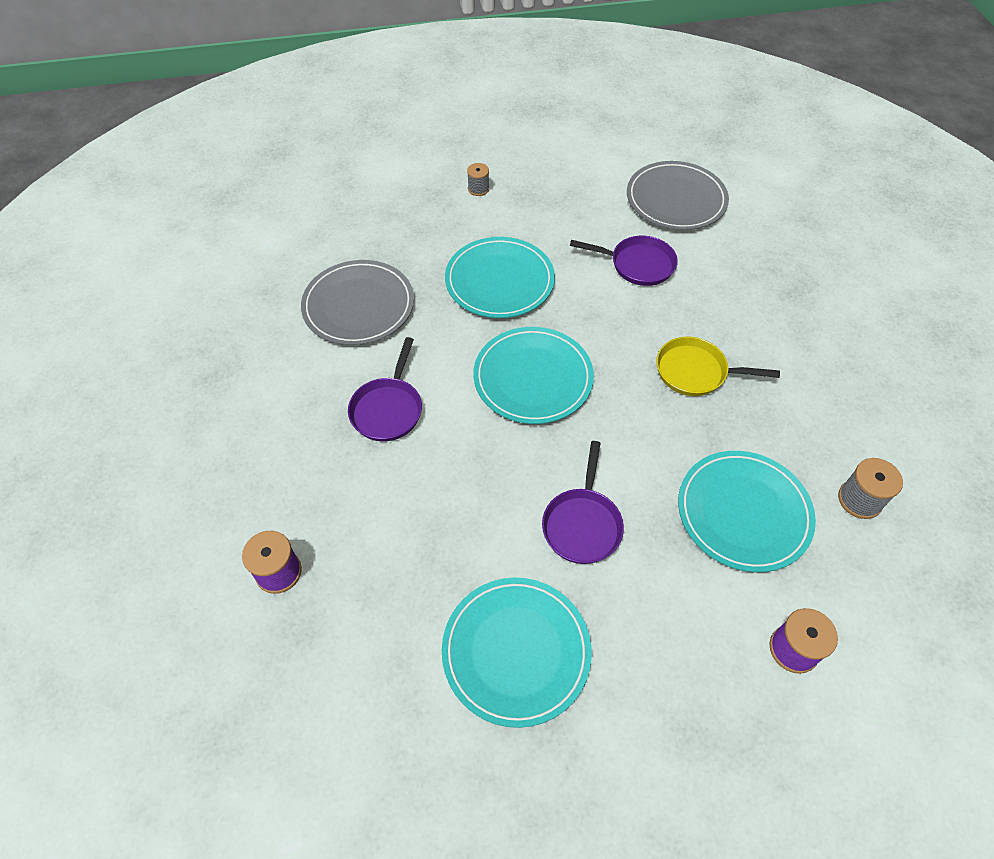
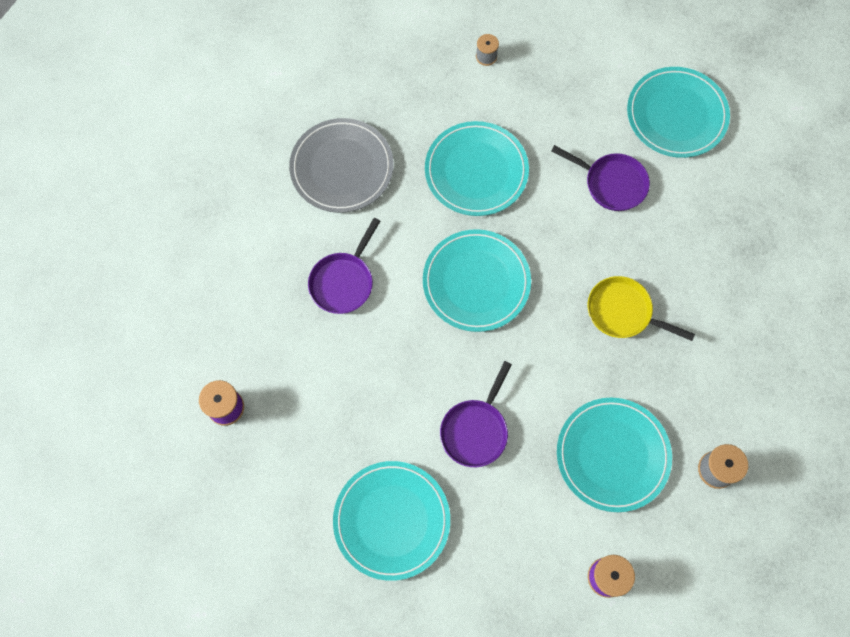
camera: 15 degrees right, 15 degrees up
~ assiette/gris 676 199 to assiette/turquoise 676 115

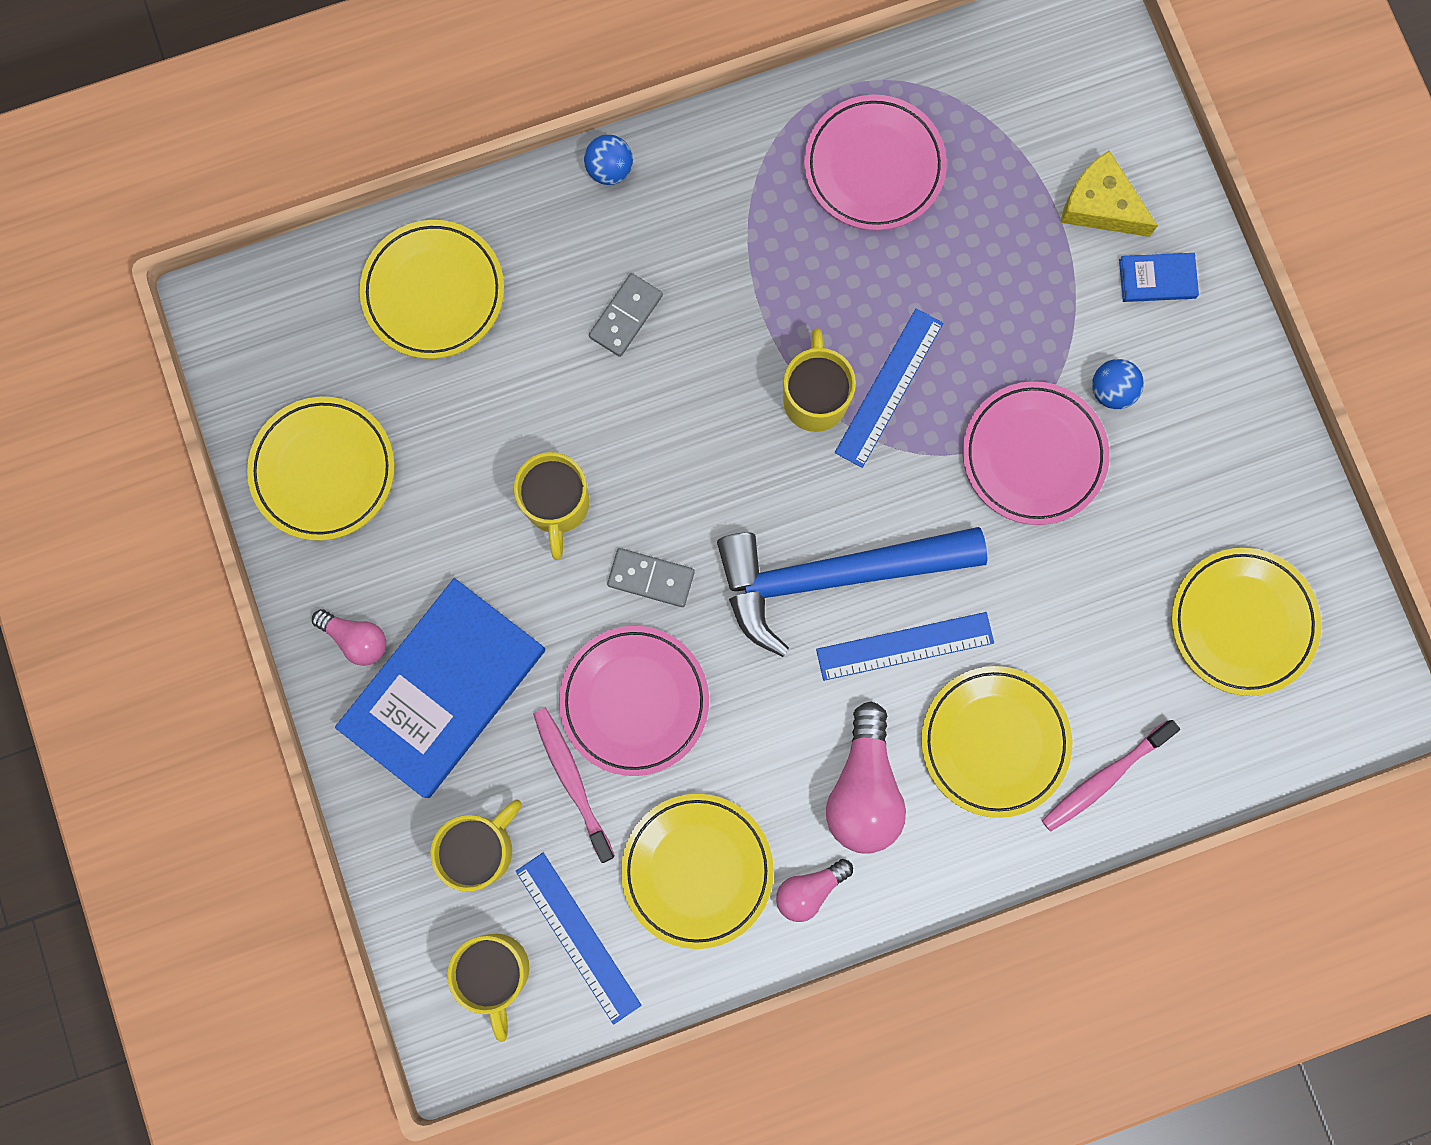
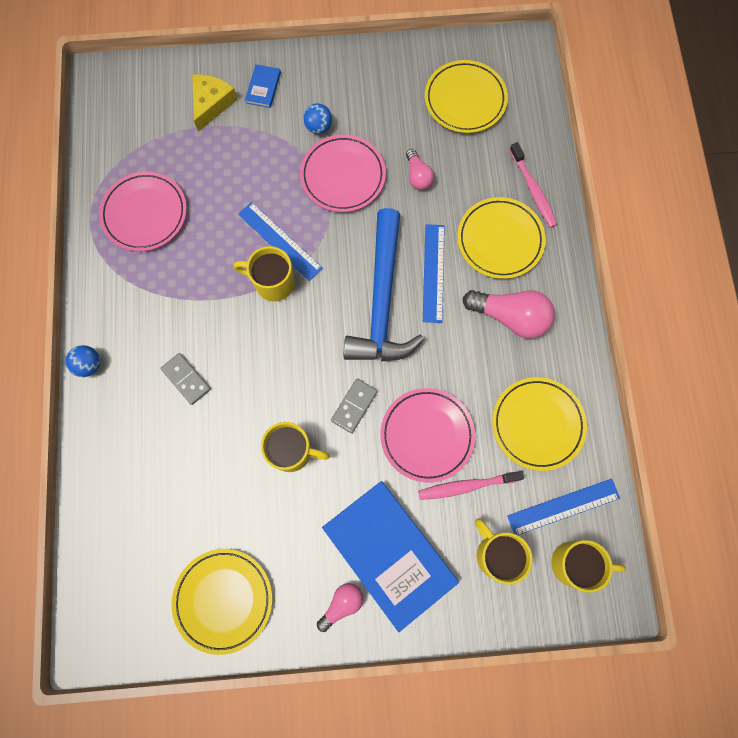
camera: 75 degrees left, 5 degrees down
~ fromage/jaune 1100 205 = 211 103 150 degrees clockwise
~ ampoule/rose 809 890 to 418 176
- assiette/jaune 434 292

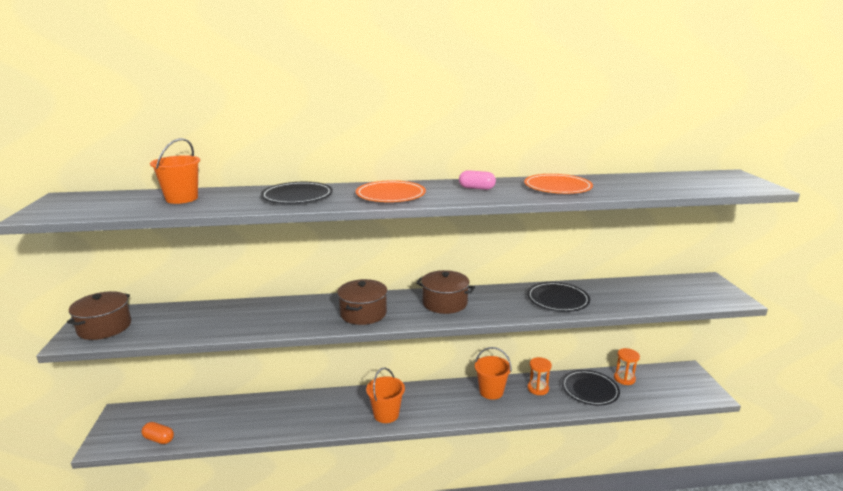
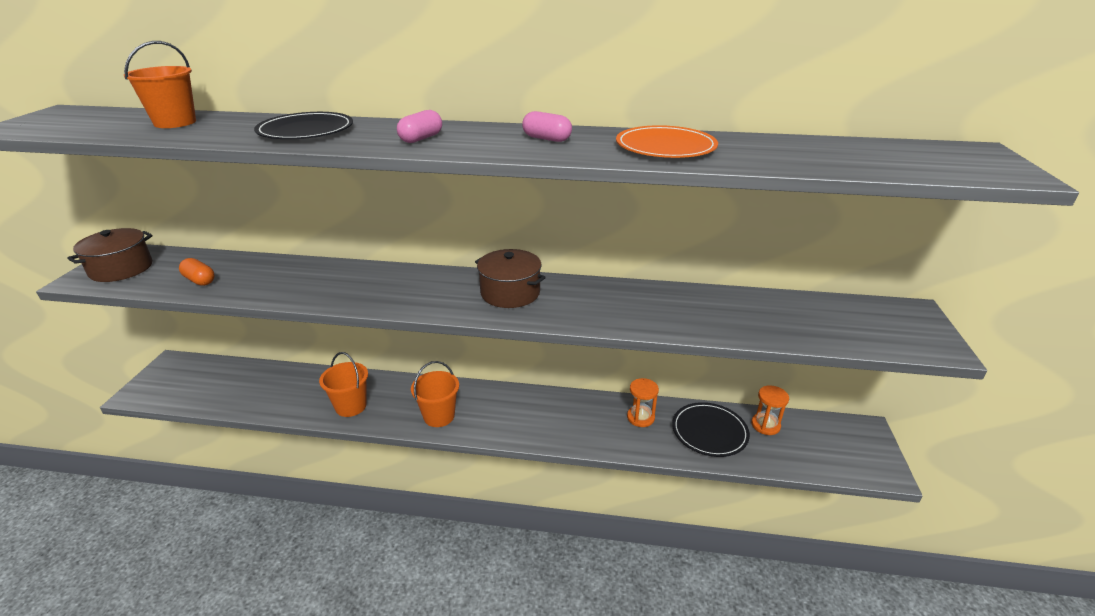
camera: 15 degrees right, 10 degrees up
~ gélule/orange 159 439 to 199 280
~ seau/orange 491 391 to 351 406
~ assiette/orange 390 195 to gélule/rose 421 138
- marmite/marron 363 313
- assiette/noir 557 299

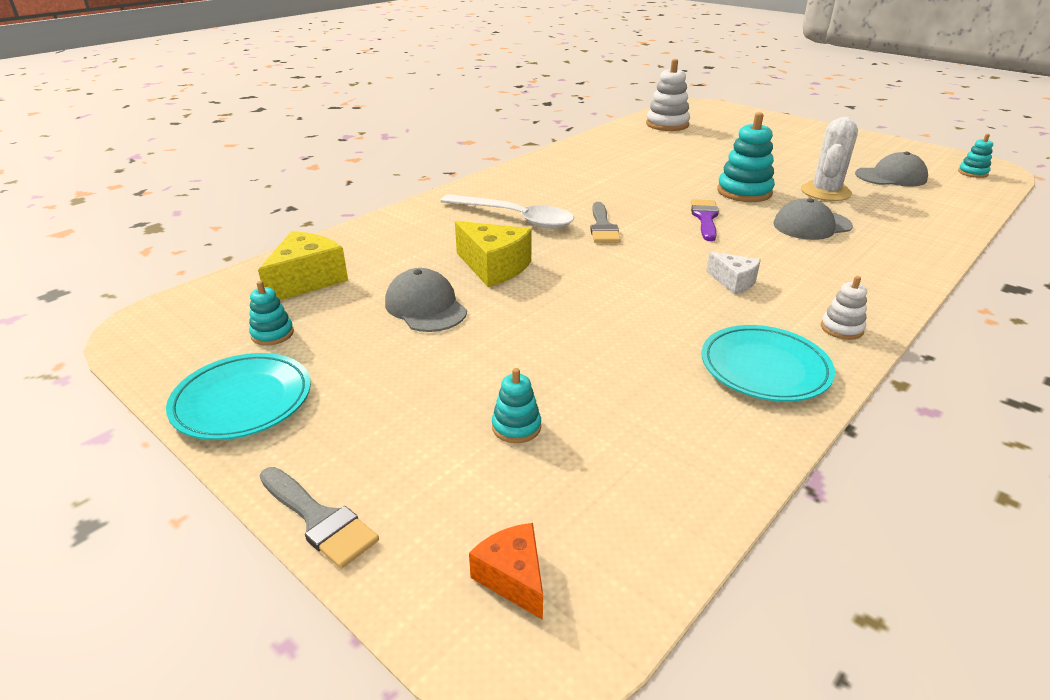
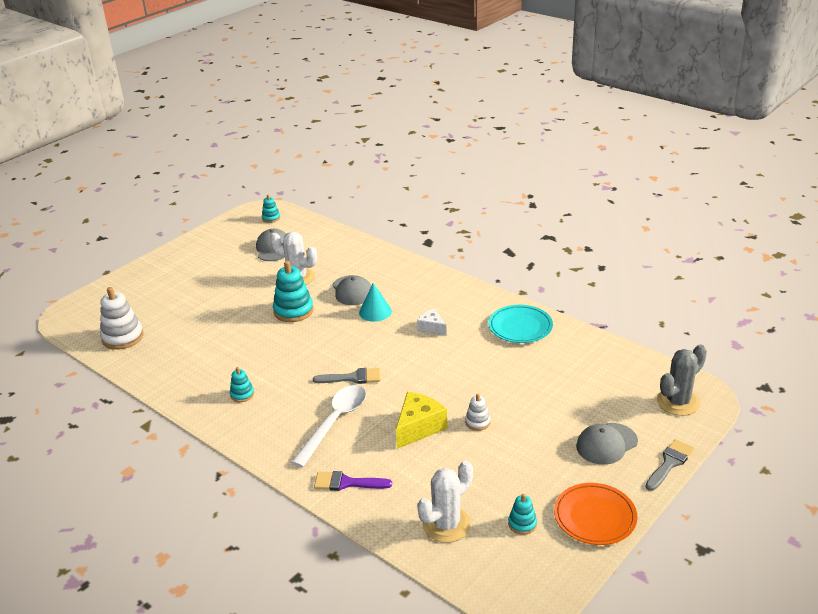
camera: 90 degrees left, 0 degrees up
~ jouet à empiler/turquoise 516 427 to 242 394
~ pinceau/violet 705 218 to 347 483
+ cône/turquoise 375 312
~ fromage/blanc 733 282 = 432 328 90 degrees counterclockwise
~ fromage/jaune 307 280 to cactus/blanc 446 524
~ jouet à empiler/blanc 841 328 to 477 422
~ assiette/turquoise 242 401 to assiette/orange 595 517
~ casquette/gris 425 307 to 606 444
~ fromage/orange 513 578 to cactus/gris 678 402

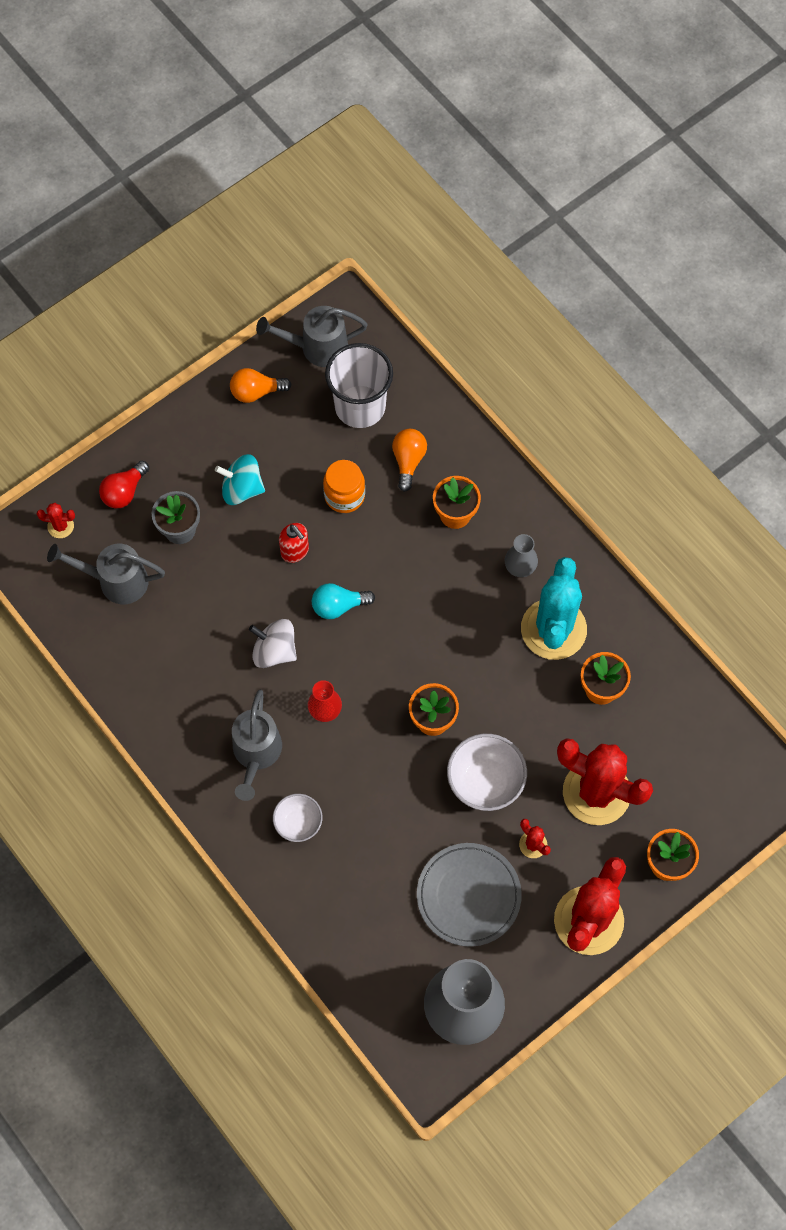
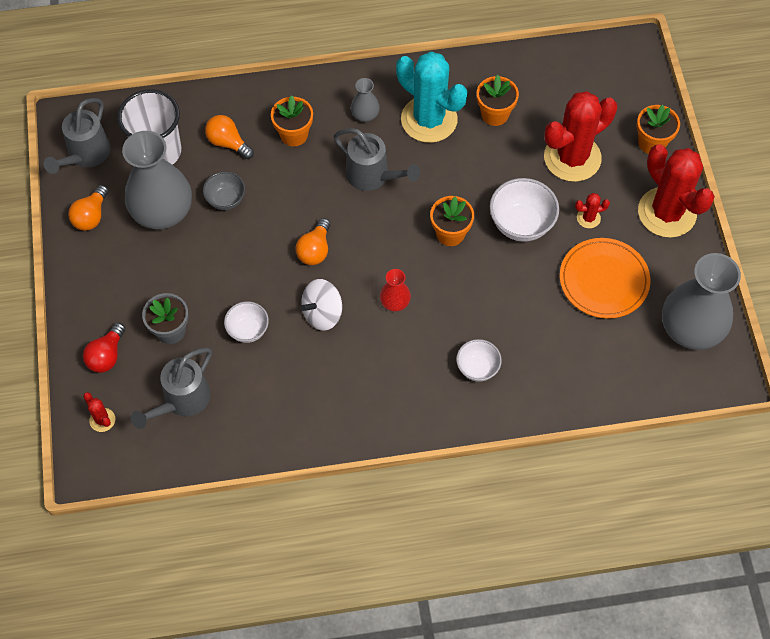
camera: 60 degrees left, 5 degrees down
~ ampoule/rouge 124 491 = 107 355 45 degrees clockwise
~ cactus/rouge 60 526 = 102 420 75 degrees counterclockwise
+ vase/gris 162 212
~ bocal/orange 344 496 to bol/gris 226 200
+ bol/blanc 248 330
~ ampoule/turquoise 338 606 to ampoule/orange 315 250
~ arrosoir/gris 256 754 to 373 176
~ assiette/gris 468 895 to assiette/orange 604 280
- toupie/turquoise 242 489
- distributeur de savon/rouge 295 551

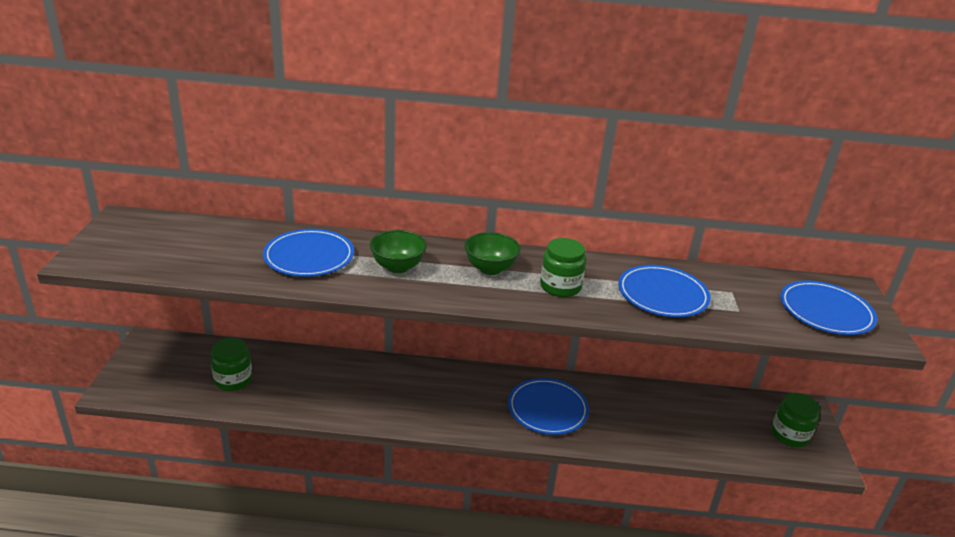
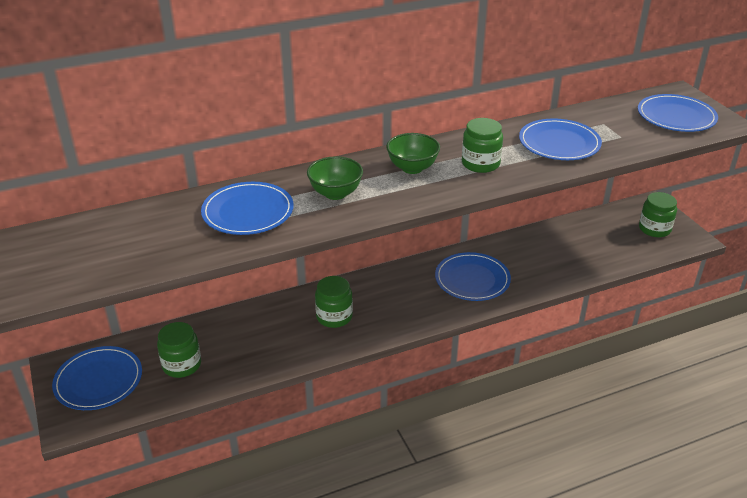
camera: 25 degrees left, 5 degrees up
+ assiette/bleu 98 380
+ bocal/vert 334 316

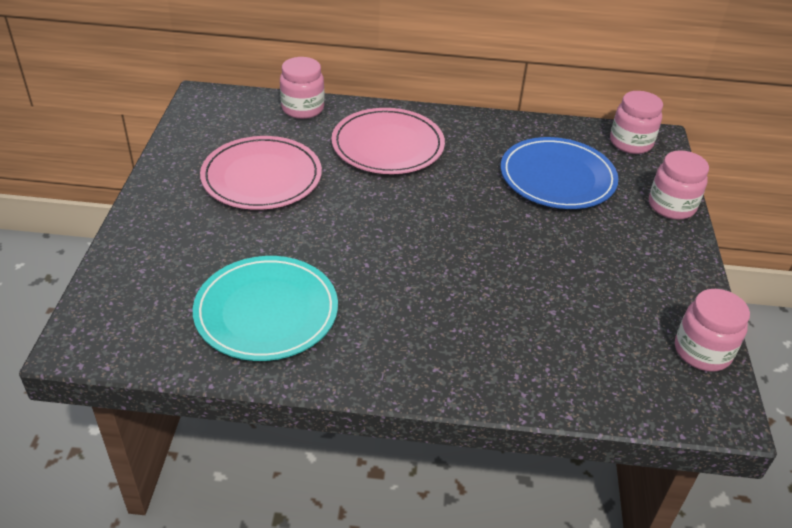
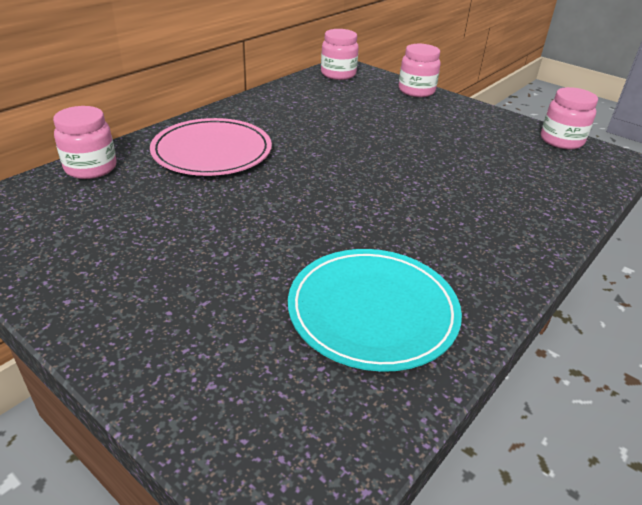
camera: 55 degrees left, 5 degrees down
- assiette/rose 262 177
- assiette/bleu 557 177

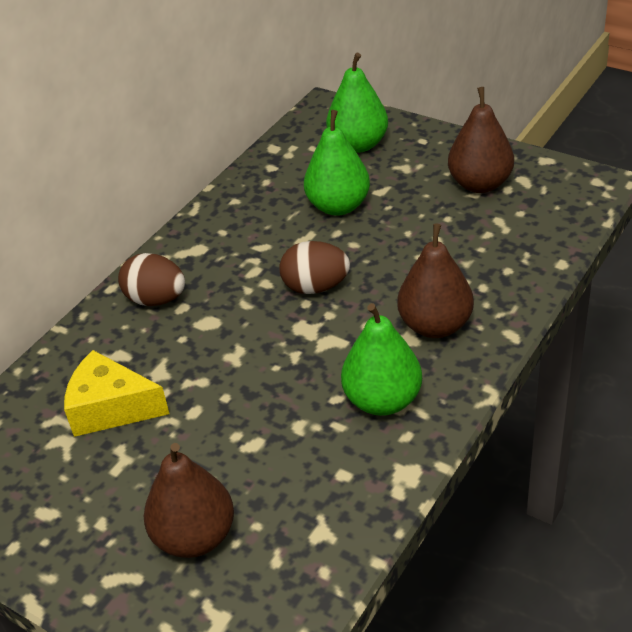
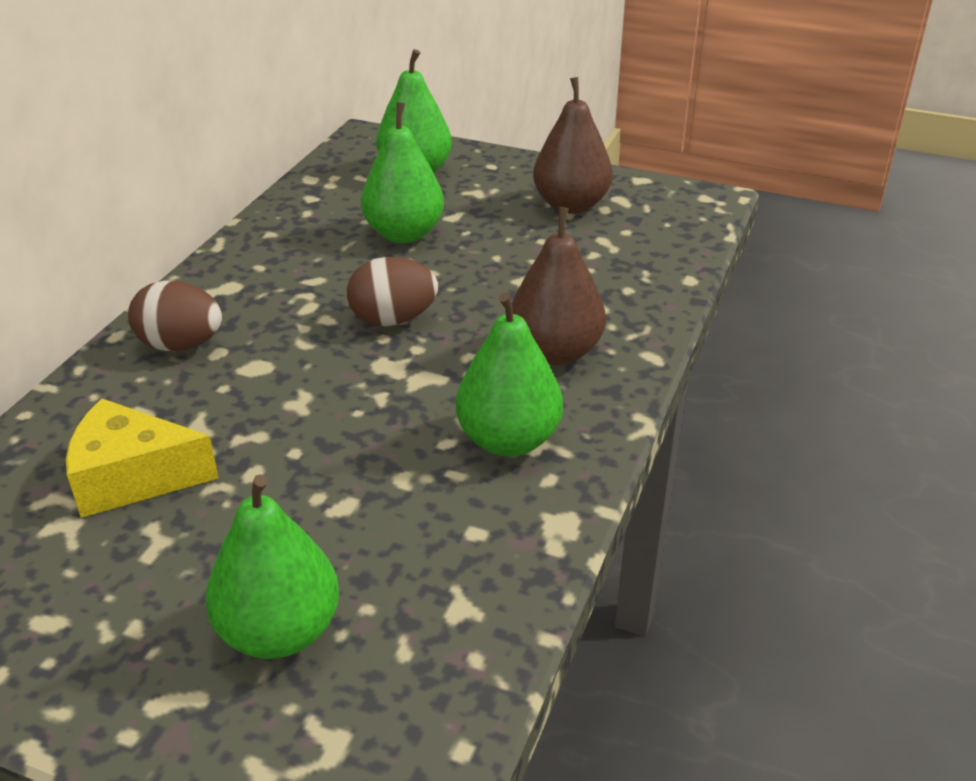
camera: 15 degrees left, 5 degrees down
~ poire/marron 195 537 to poire/vert 279 632

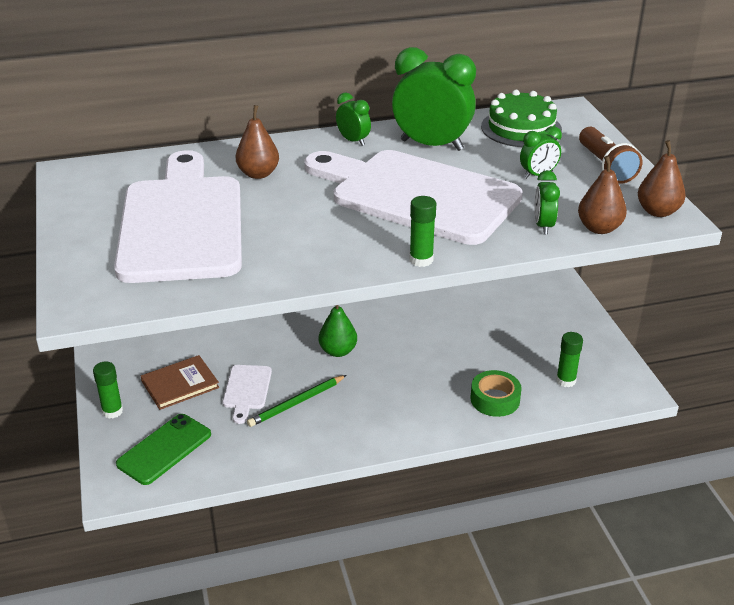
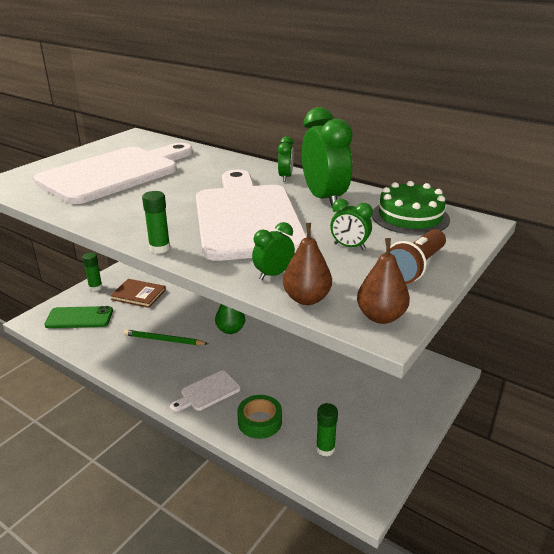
camera: 50 degrees right, 5 degrees down
~ planche à découper/blanc 246 390 to 207 392
- poire/marron 258 174

